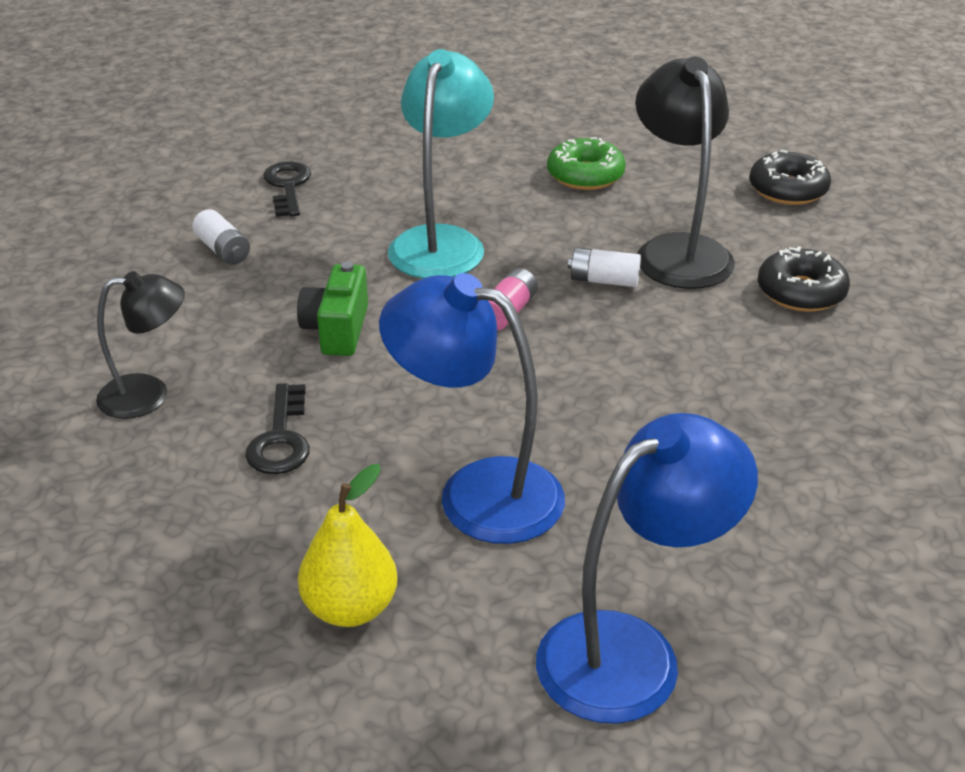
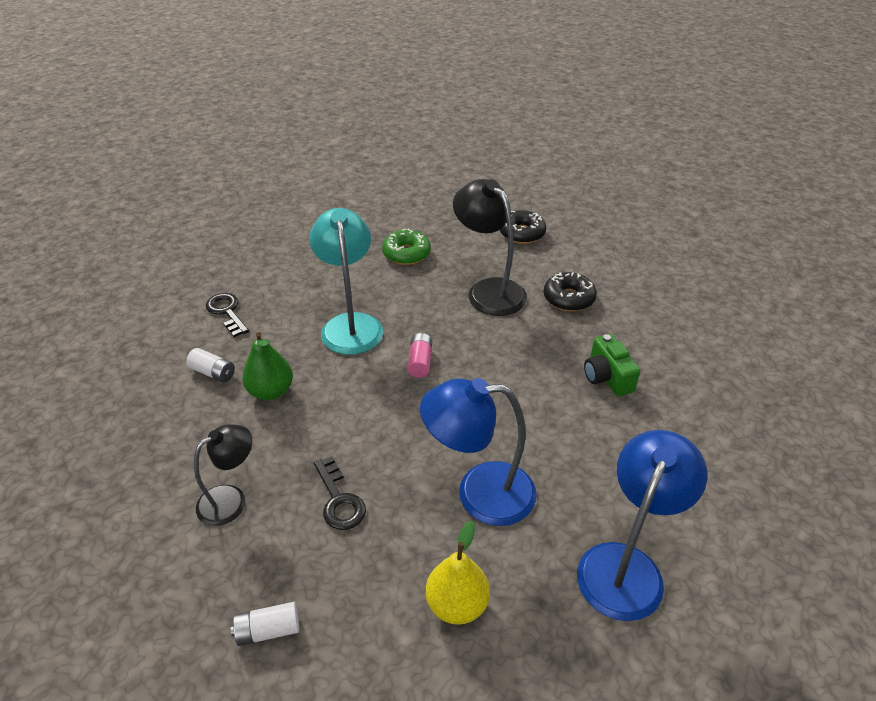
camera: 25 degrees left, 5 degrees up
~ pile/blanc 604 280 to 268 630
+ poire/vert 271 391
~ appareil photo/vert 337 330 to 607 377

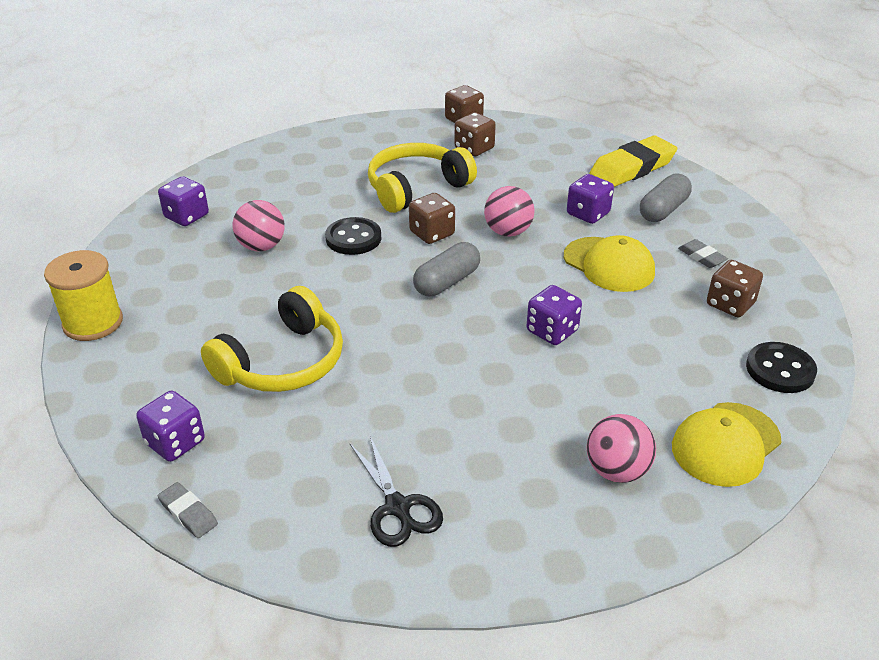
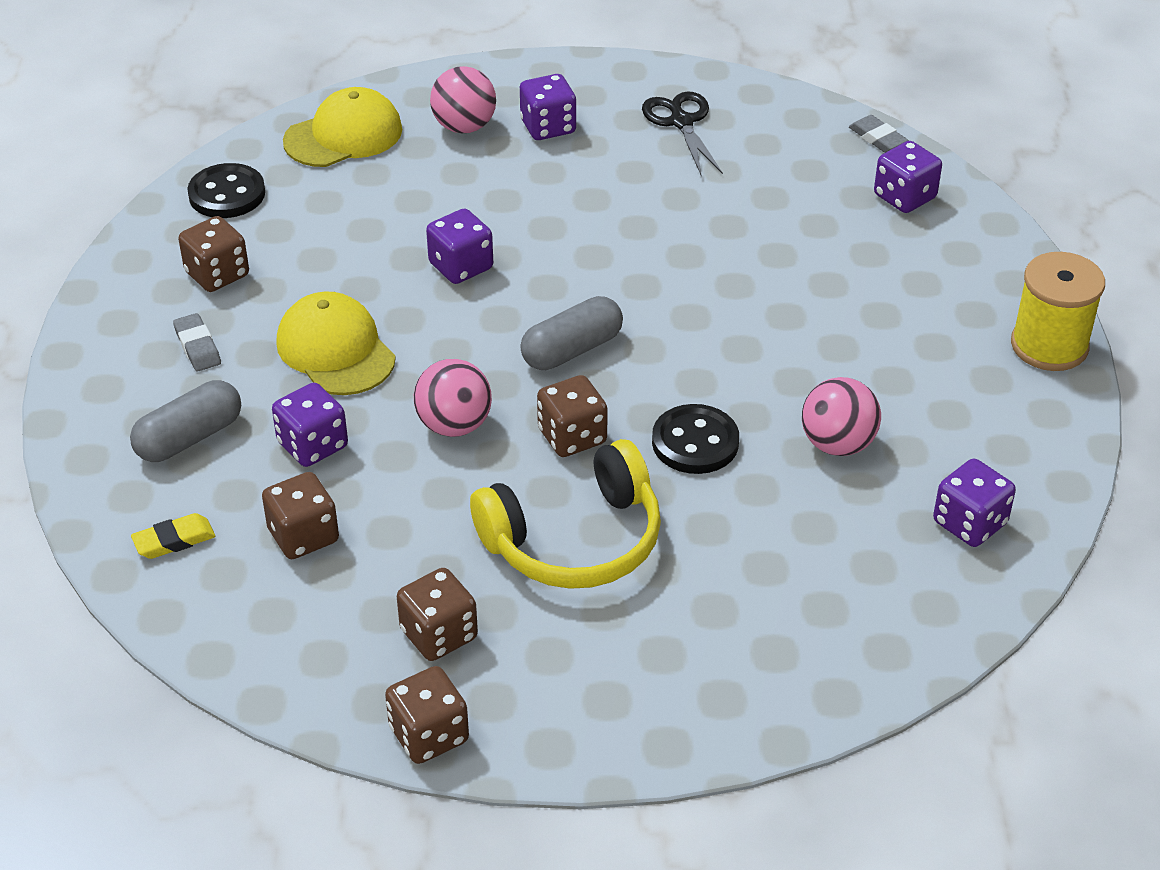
camera: 170 degrees left, 5 degrees up
~ gomme/jaune 632 168 = 174 540 x0.48
+ dé/marron 303 536
+ dé/violet 548 127
- casque audio/jaune 283 362

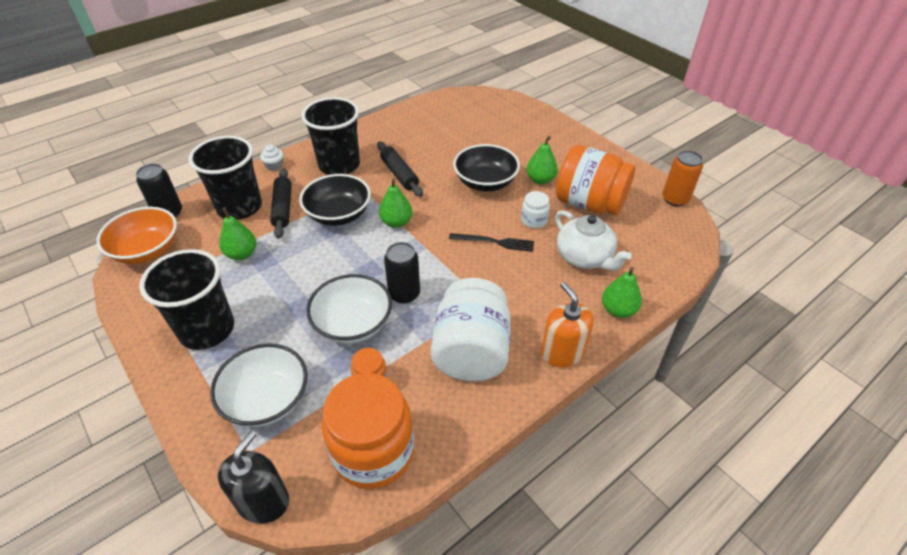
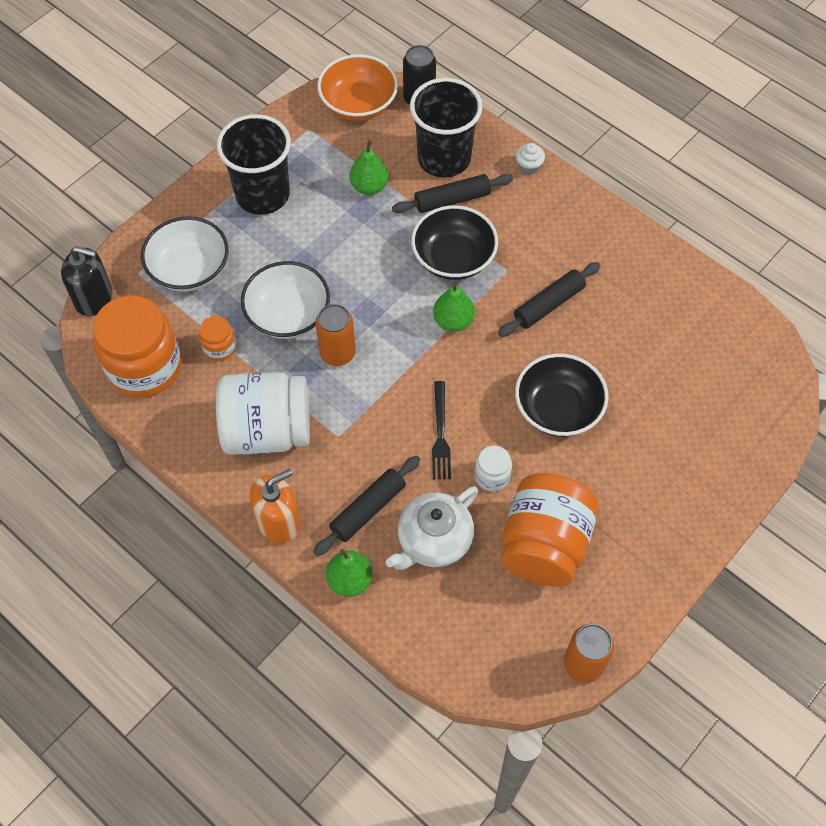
camera: 80 degrees right, 15 degrees up
+ rouleau à pâtisserie/noir 368 509
~ canette/noir 404 294 to canette/orange 337 353
- gobelet/noir 339 165
- poire/vert 540 180

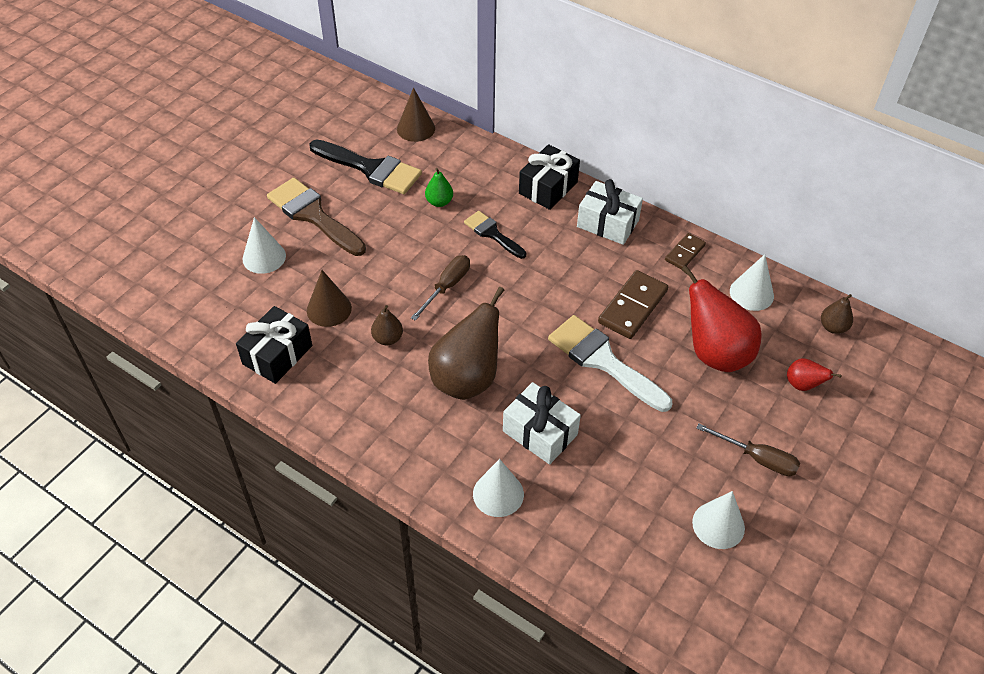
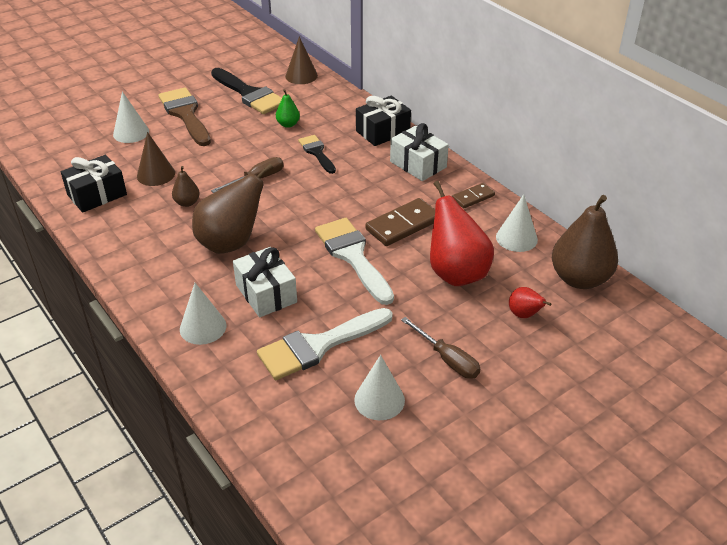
camera: 20 degrees right, 10 degrees down
+ pinceau/blanc 318 346
~ poire/marron 833 327 = 579 279 x2.11

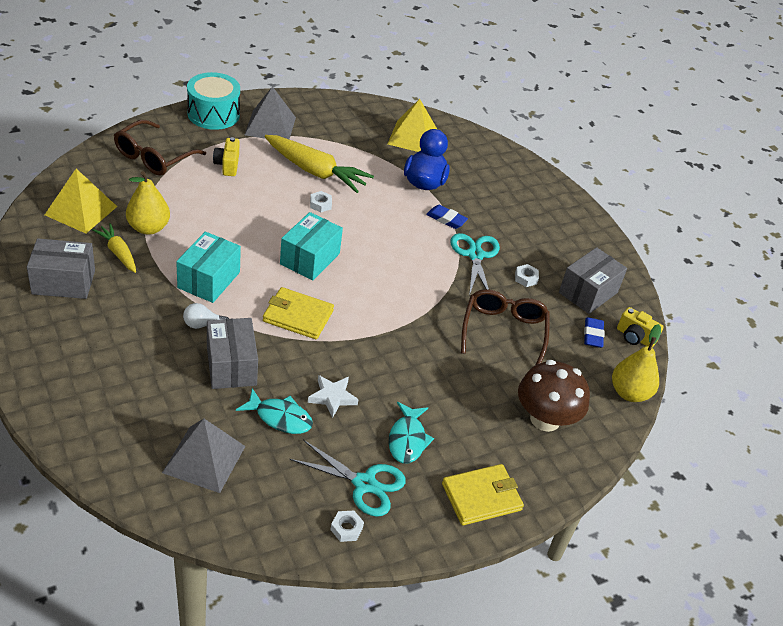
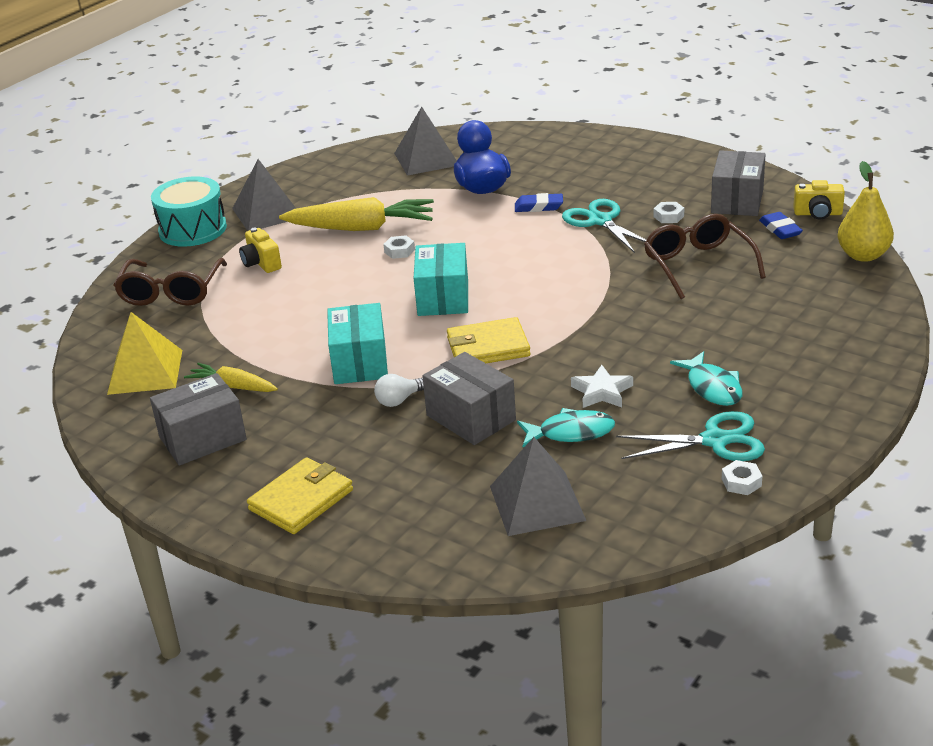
camera: 20 degrees left, 10 degrees down
~ portefeuille/jaune 481 497 to 301 500
~ pyramide/jaune 413 137 to pyramide/gris 426 159
- poire/jaune 148 228
- champignon/marron 545 419

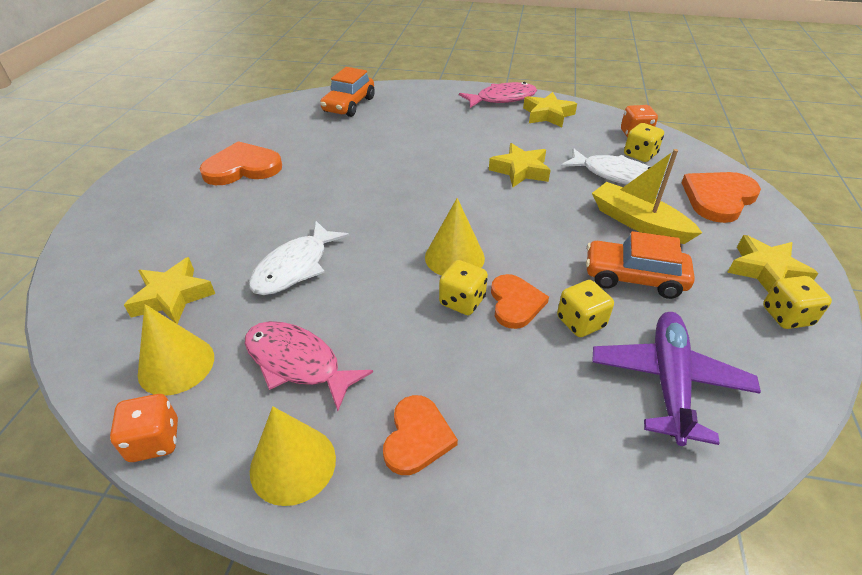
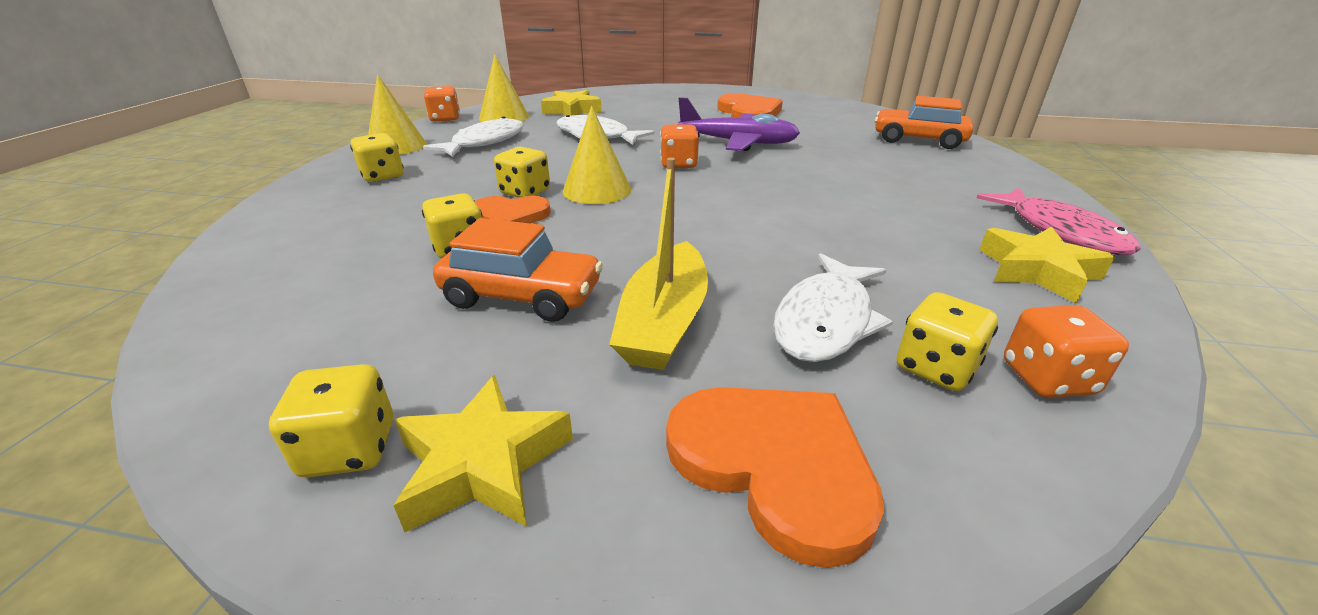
camera: 90 degrees right, 10 degrees down
~ cœur/orange 417 437 to dé/jaune 382 176
~ poisson/rose 297 363 to poisson/blanc 485 142
~ voiture/orange 633 278 = 522 296 90 degrees clockwise
~ bateau/jaune 638 222 = 664 322 150 degrees clockwise
+ dé/orange 678 164
~ avion/violet 668 381 to 738 143
- étoile/jaune 520 170

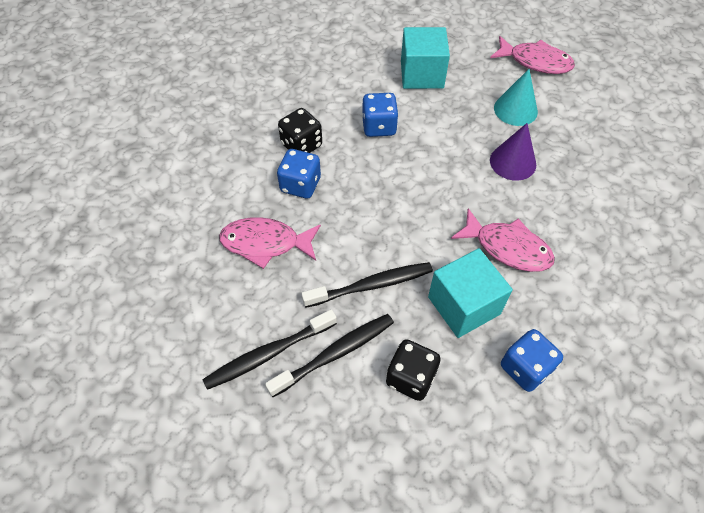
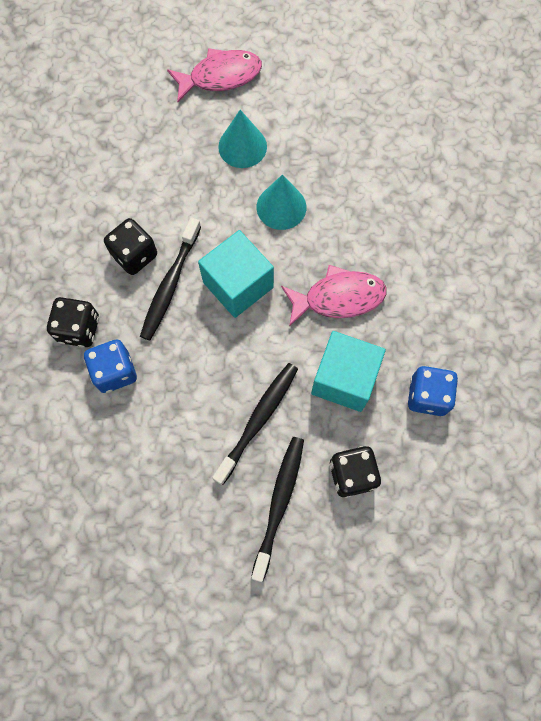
camera: 40 degrees left, 15 degrees up
~ dé/bleu 379 127 to dé/noir 134 255
~ brosse à dents/noir 268 354 to 170 284
~ cube/turquoise 422 74 to 238 285
~ cône/violet 513 162 to cône/turquoise 281 207
- poisson/rose 265 243

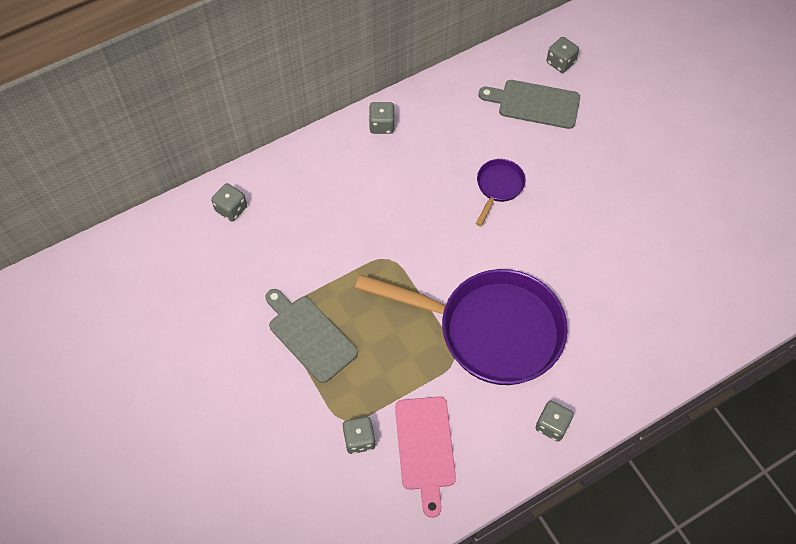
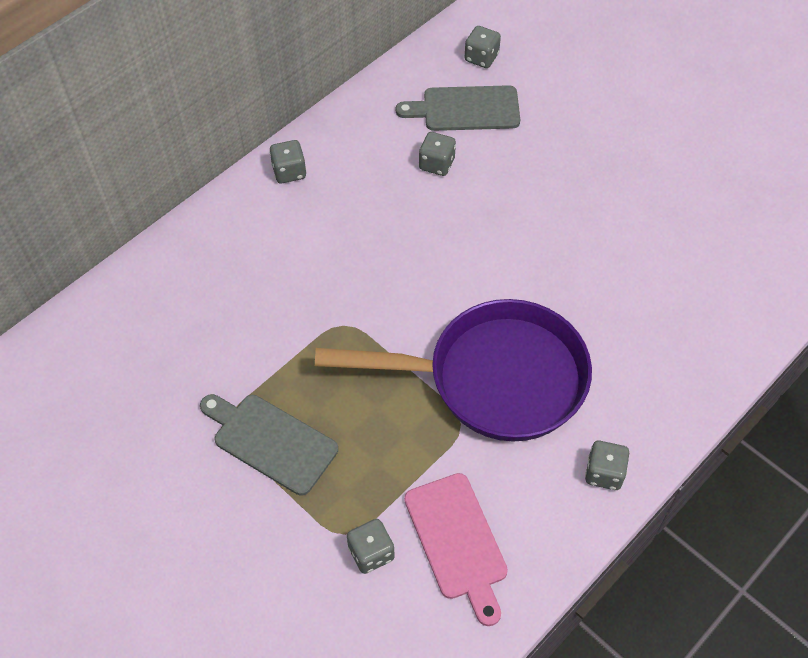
camera: 15 degrees left, 5 degrees down
~ dé/gris 231 209 to 437 164
- poêle/violet 498 187

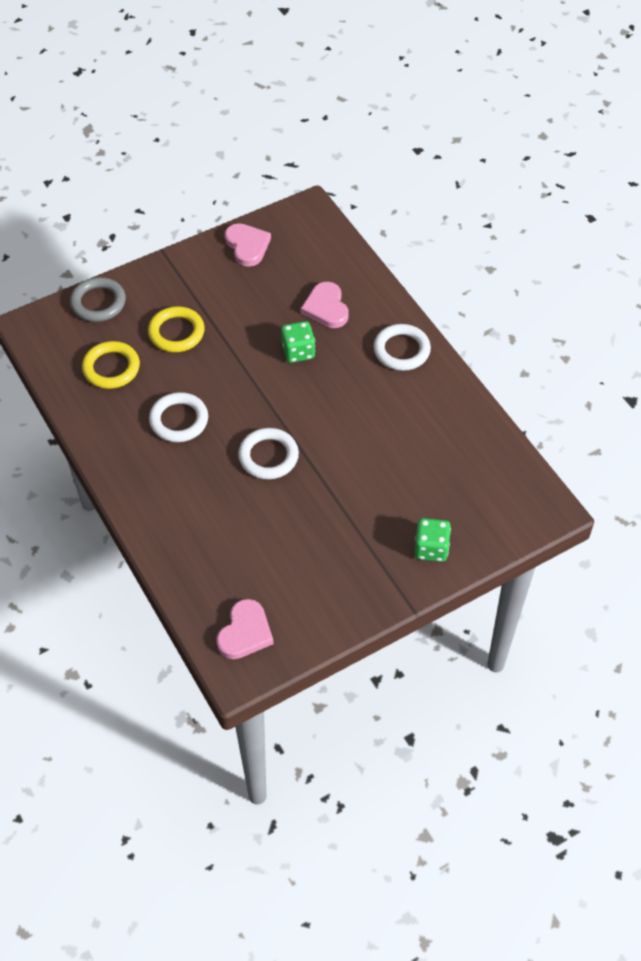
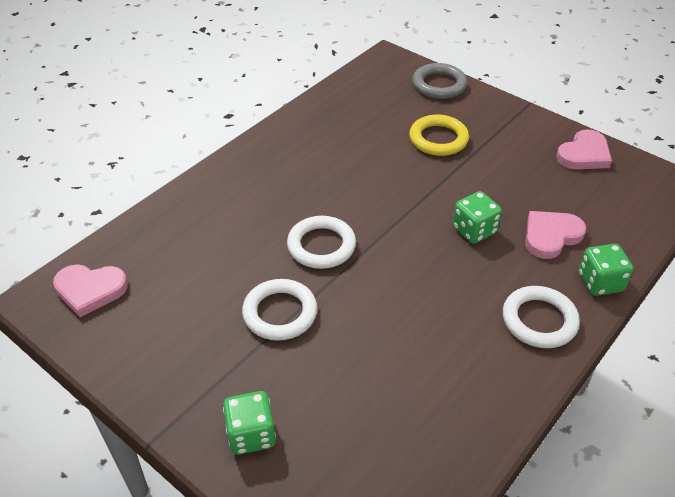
camera: 70 degrees right, 10 degrees down
~ anneau/blanc 179 420 to 280 313
+ dé/vert 600 282
- anneau/jaune 111 368

